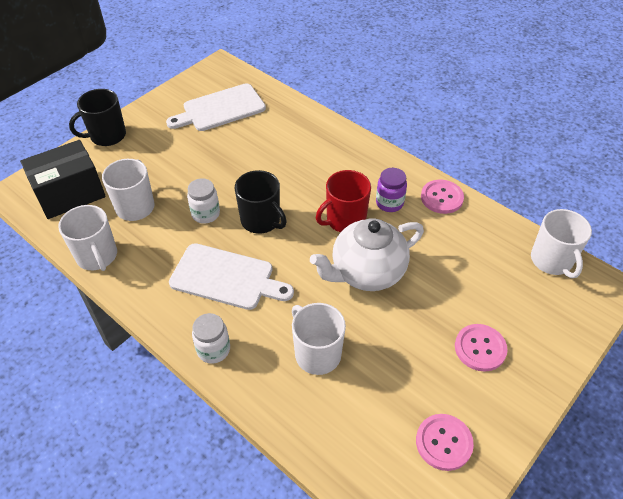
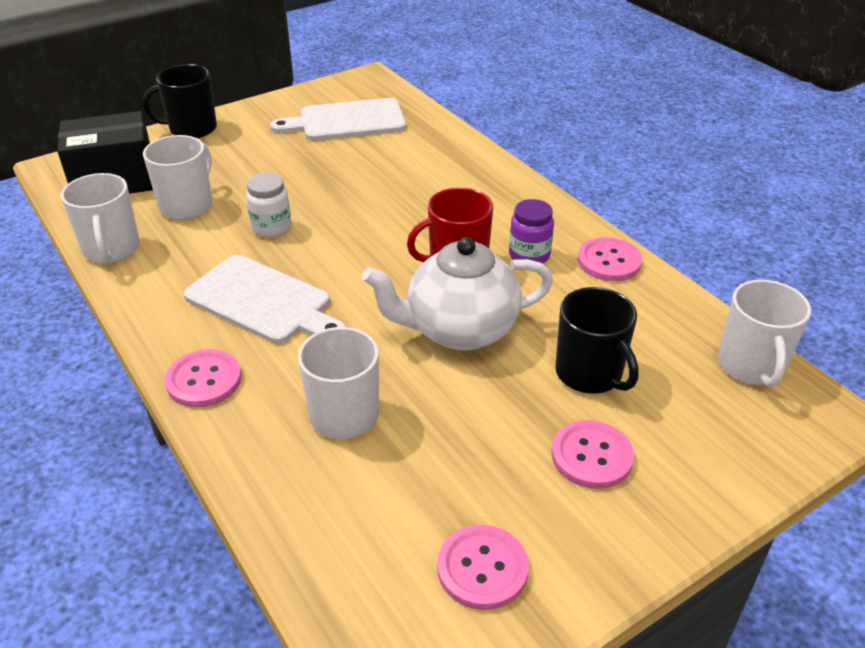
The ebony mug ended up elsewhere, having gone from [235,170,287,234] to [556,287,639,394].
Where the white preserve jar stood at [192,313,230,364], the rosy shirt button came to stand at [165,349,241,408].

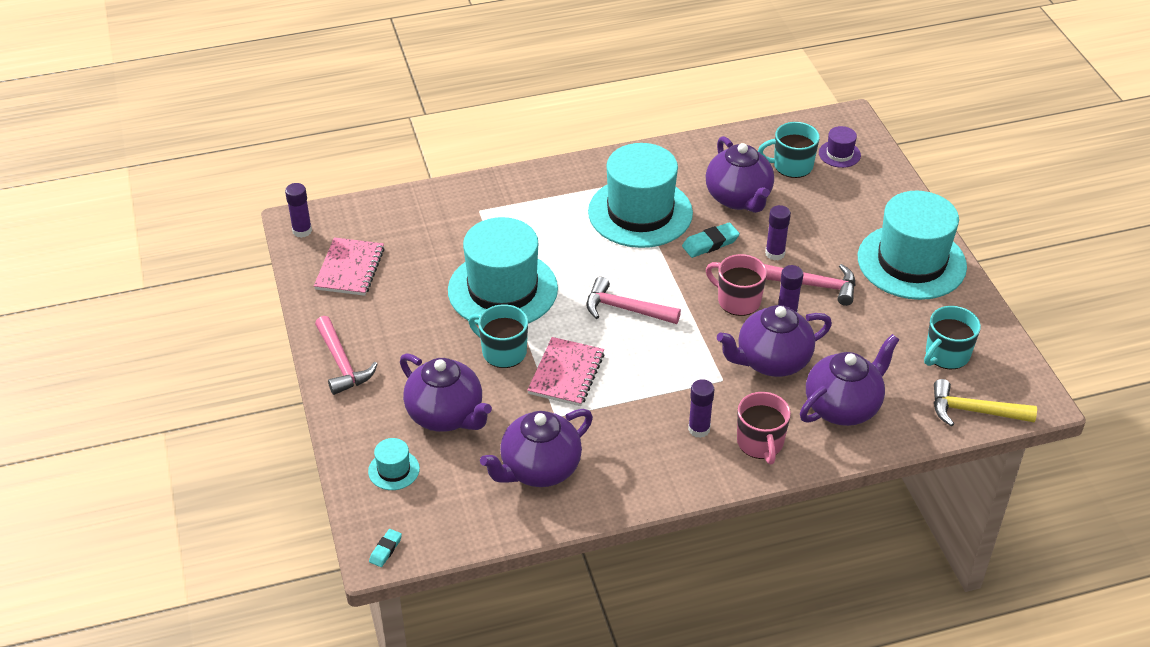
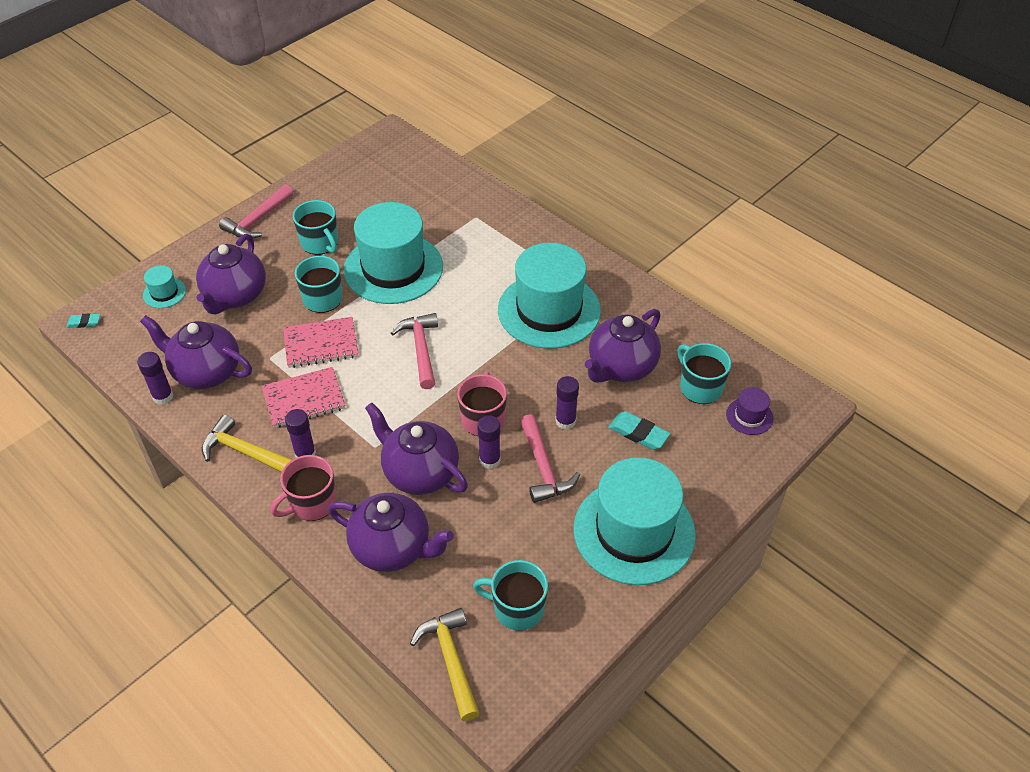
The purple glue stick ended up elsewhere, having gone from [285,183,312,238] to [137,352,173,405].
The aqua gum eraser ended up elsewhere, having gone from [682,222,740,258] to [608,411,670,450].
The rosy notepad ended up elsewhere, having gone from [314,237,385,296] to [262,367,345,428].
The second view gained the aqua mug at [293,200,338,255].
The second view gained the golden hammer at [202,414,293,472].

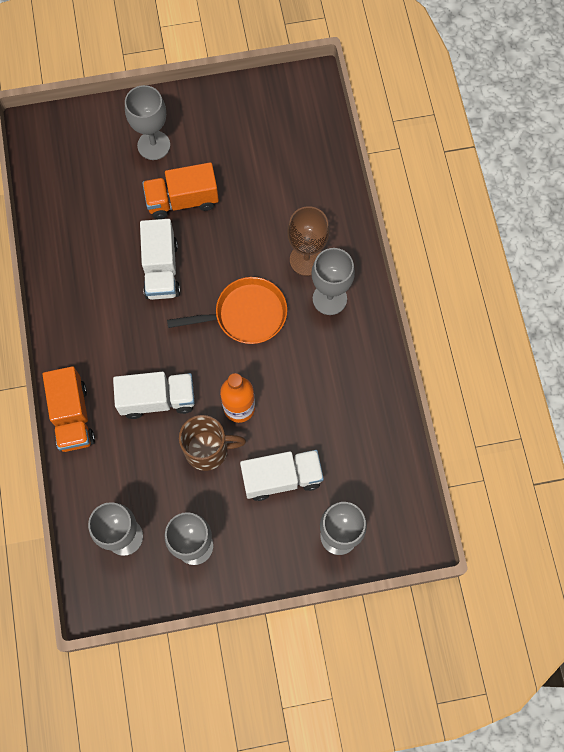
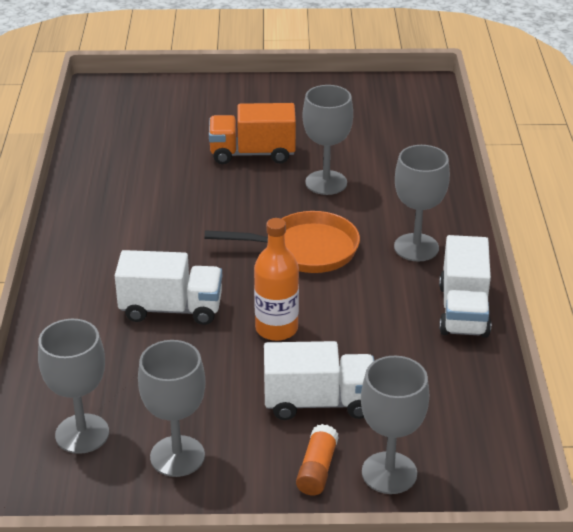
The gray chalice ended up elsewhere, having gone from [125,85,170,160] to [303,85,353,195].
The second view lost the dark brown chalice at [287,206,330,276].
The white truck ended up elsewhere, having gone from [140,219,180,300] to [439,235,491,338].
The second view lost the orange truck at [42,366,95,452].
The second view lost the dark brown mug at [179,415,246,471].
The second view gained the orange glue stick at [296,424,339,495].

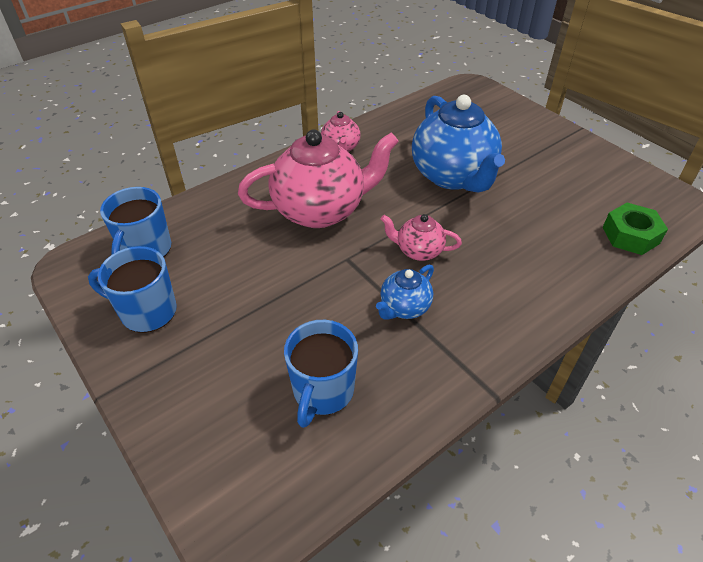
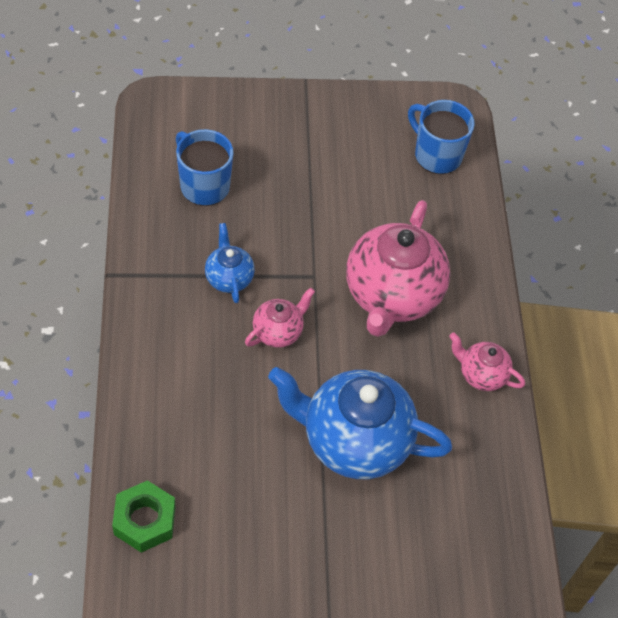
The second view lost the blue mug at [88,246,177,333].

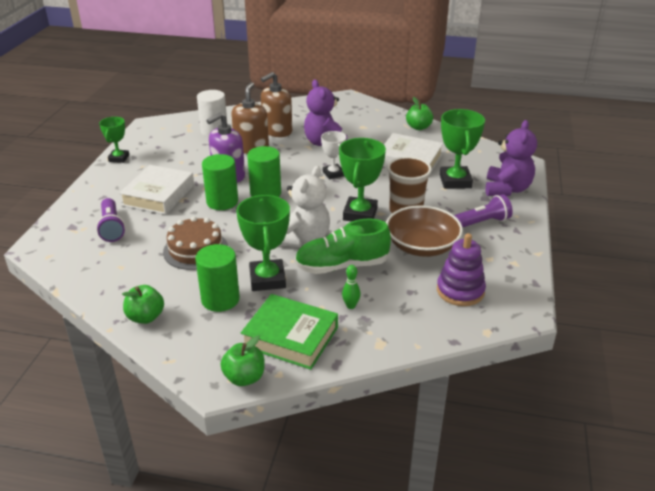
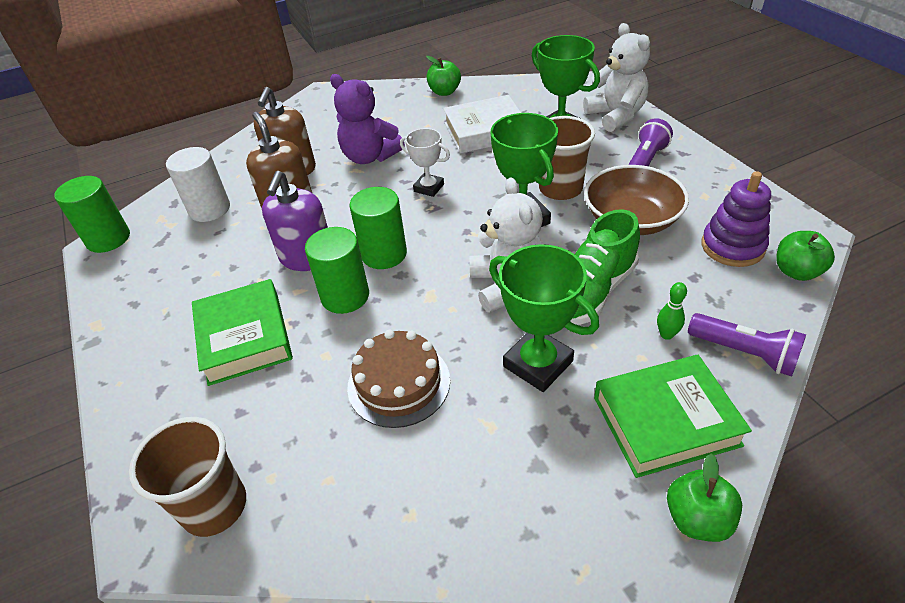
The second view lost the emerald award cup at [99,117,129,163].
What was the purple stuffed bear at [485,120,537,196] turned into the white stuffed bear at [583,23,650,132].
What was the white book at [119,165,194,215] turned into the emerald book at [192,279,293,386].
The purple flashlight ended up elsewhere, having gone from [96,198,125,242] to [688,313,806,377].
The emerald cylinder shape ended up elsewhere, having gone from [195,244,240,312] to [54,176,130,253].
The emerald toy apple ended up elsewhere, having gone from [122,285,164,324] to [776,231,835,281].
The second view gained the dark brown cup at [129,417,246,537].

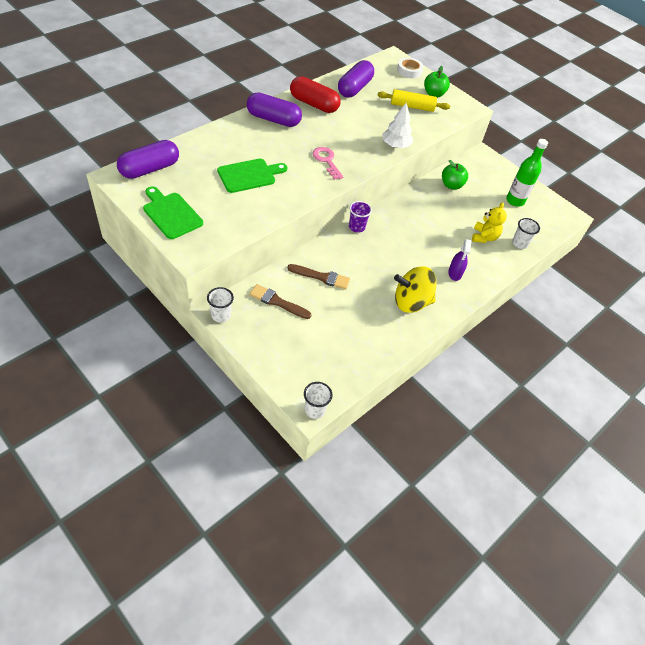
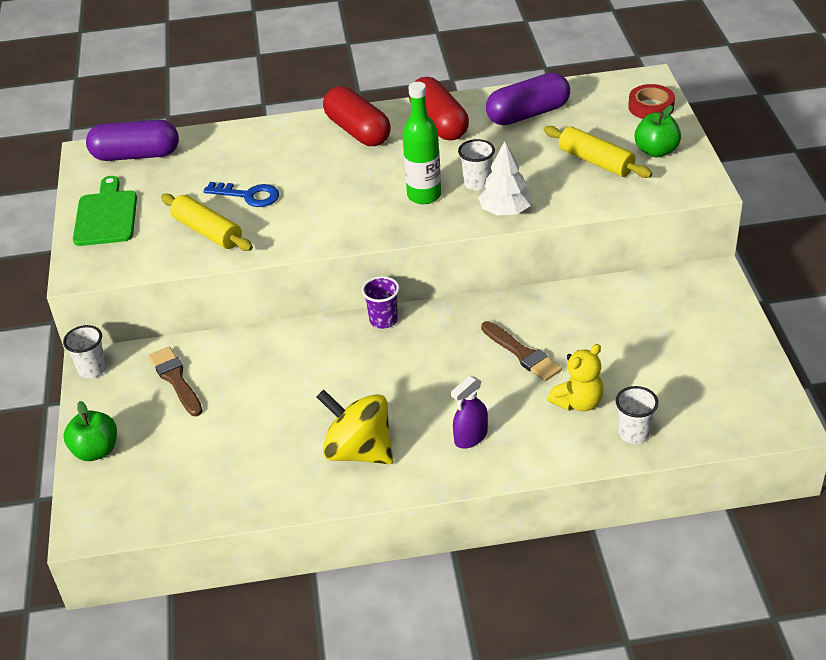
What was the white roll of tape at [397,58,423,78] turned into the scarlet roll of tape at [628,84,675,119].
What was the purple pill shape at [247,92,302,127] turned into the scarlet pill shape at [323,86,391,146].
The emerald bottle ended up elsewhere, having gone from [506,139,548,207] to [402,82,441,204].
The second view lost the rosy door key at [313,147,343,180].
Where the emerald bread board stood at [217,159,287,193], the blue door key came to stand at [203,182,279,207].
The emerald toy apple ended up elsewhere, having gone from [442,160,468,190] to [64,401,117,461].
The dark brown paintbrush ended up elsewhere, having gone from [287,264,350,289] to [481,321,562,381].
The white cup ended up elsewhere, having gone from [304,382,333,419] to [458,139,495,191].
The second view gained the golden pastry roller at [161,194,253,251].

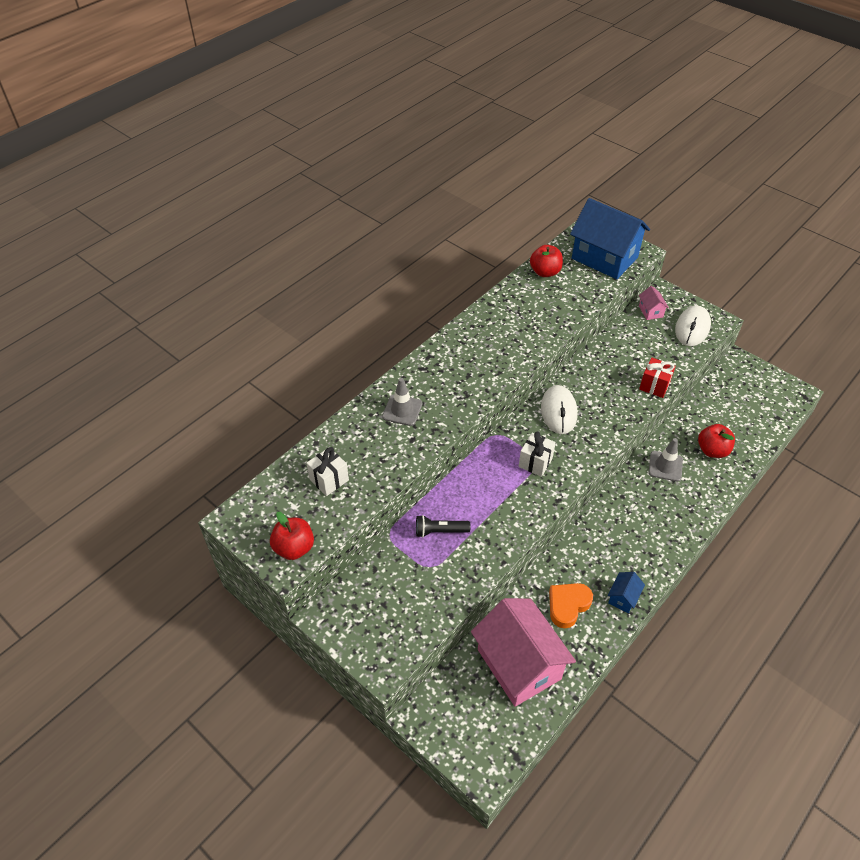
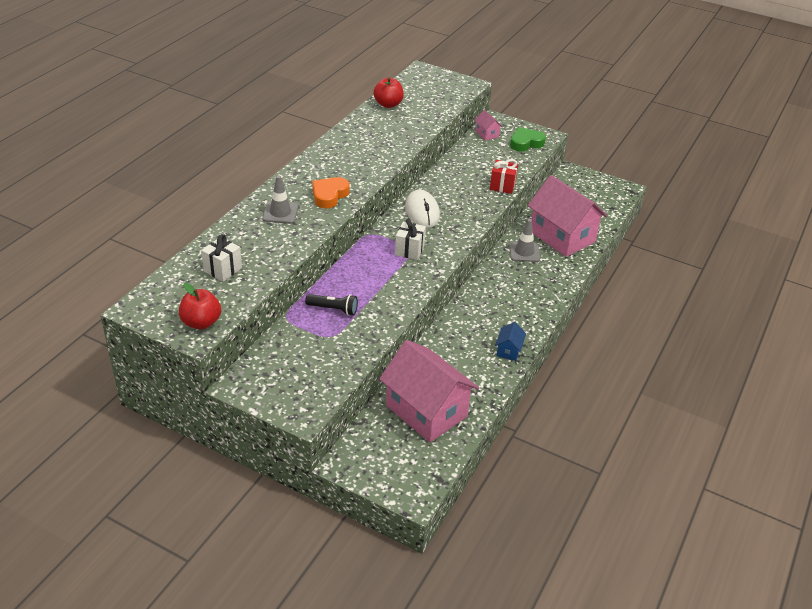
The second view lost the blue cottage at [570,198,650,279].
Where the white computer mouse stood at [675,305,711,346], the emerald heart shape came to stand at [510,127,546,152].
Where the scarlet toy apple stood at [698,424,735,458], the rosy cottage came to stand at [528,175,608,257].
The ebony flashlight at [416,515,470,538] ended up facing another way, 150 degrees counterclockwise from before.
The orange heart shape ended up elsewhere, having gone from [549,583,593,628] to [312,177,349,208].

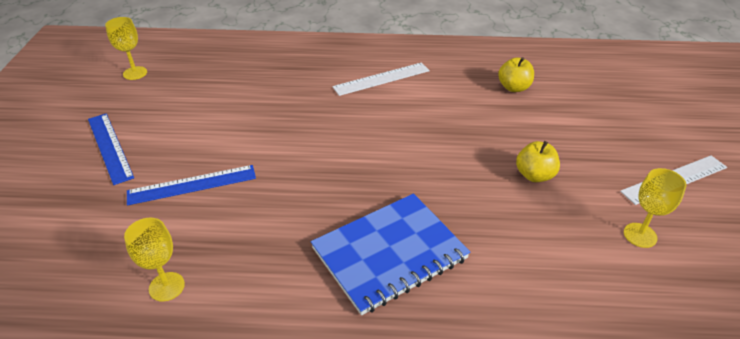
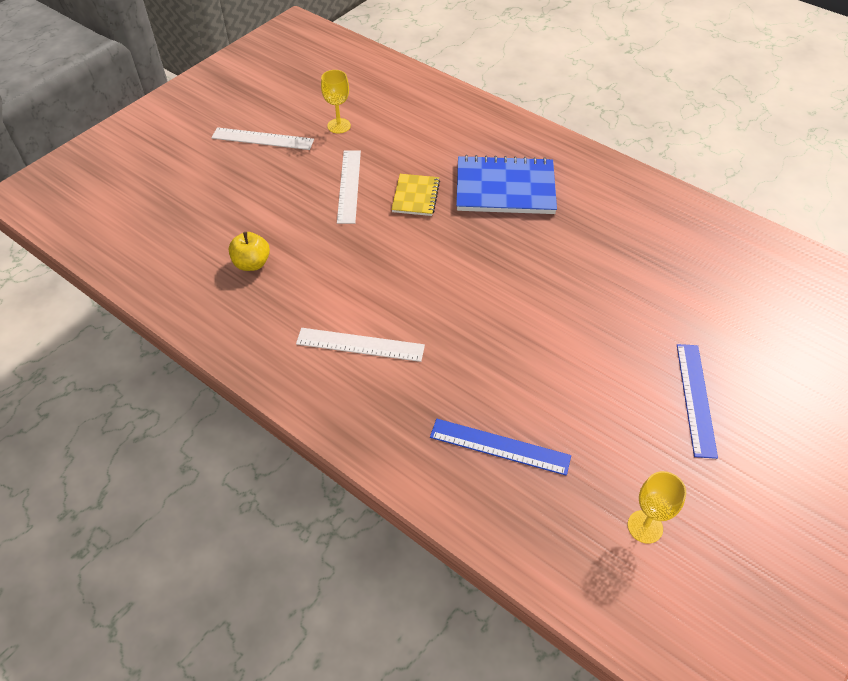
Where the golden toy apple stood at [516,141,560,182], the white ruler came to stand at [337,151,361,224].
The blue ruler ended up elsewhere, having gone from [127,165,256,205] to [430,419,571,476].
The second view lost the golden chalice at [124,218,185,302].
The second view gained the golden notepad at [391,174,440,216].

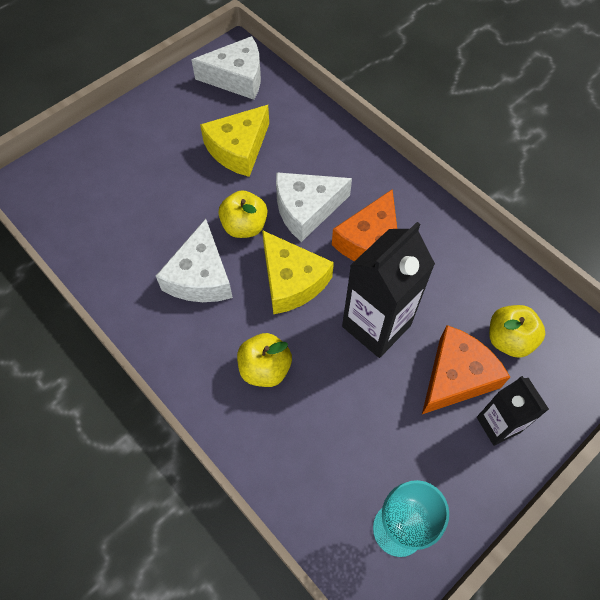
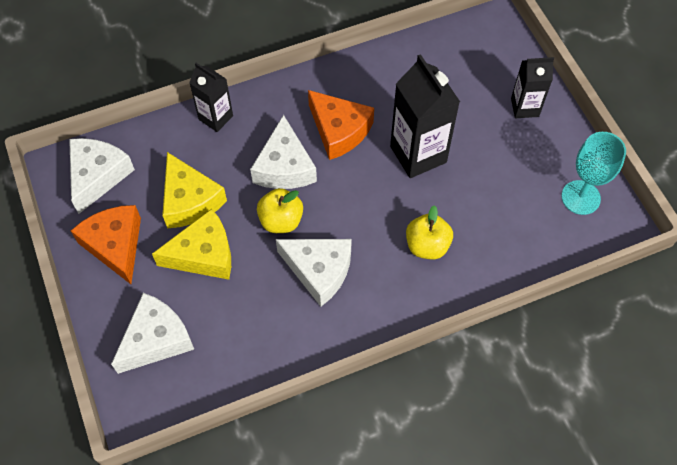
The golden cheese wedge ended up elsewhere, having gone from [262,230,334,314] to [152,209,231,280].
The second view lost the golden toy apple at [489,305,545,358].
The orange cheese wedge ended up elsewhere, having gone from [422,325,510,414] to [71,205,141,284].
The second view gained the ebony milk carton at [189,63,233,132].
The second view gained the white cheese wedge at [111,293,194,374].

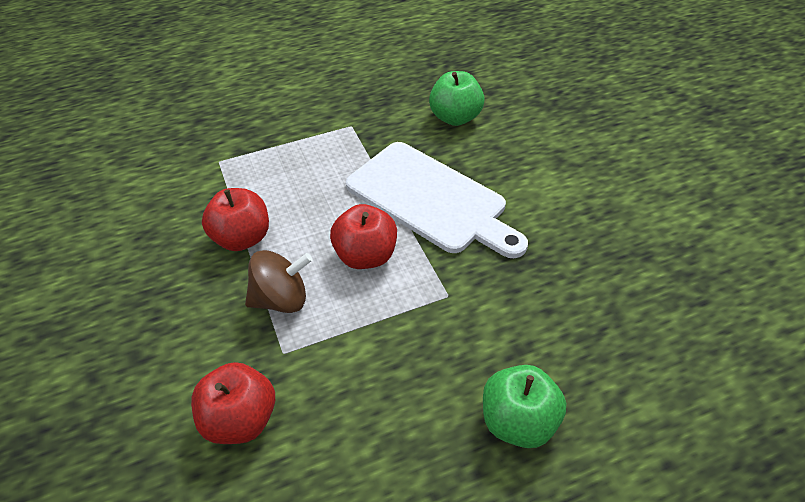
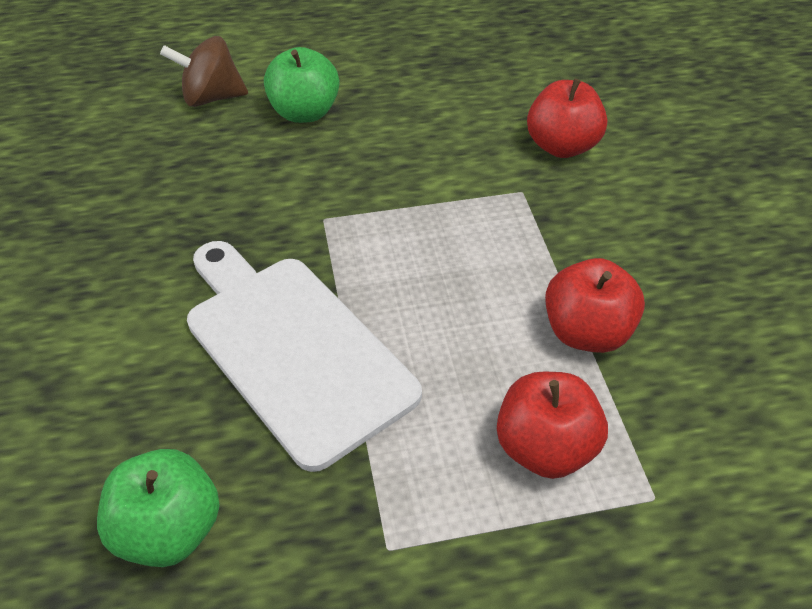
The scarlet toy apple ended up elsewhere, having gone from [330,204,397,269] to [497,372,608,479].
The dark brown whirligig ended up elsewhere, having gone from [245,250,312,313] to [160,36,248,107].

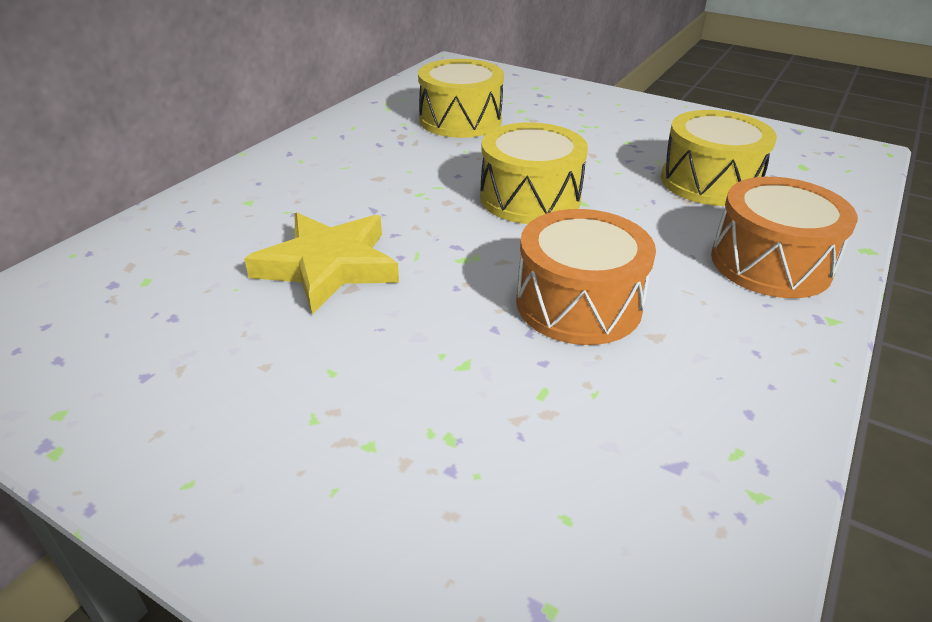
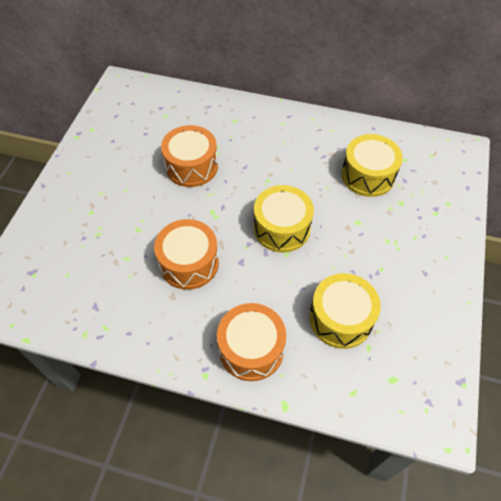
Where the golden star stood at [244,213,399,314], the orange toy drum came to stand at [161,125,218,187].

